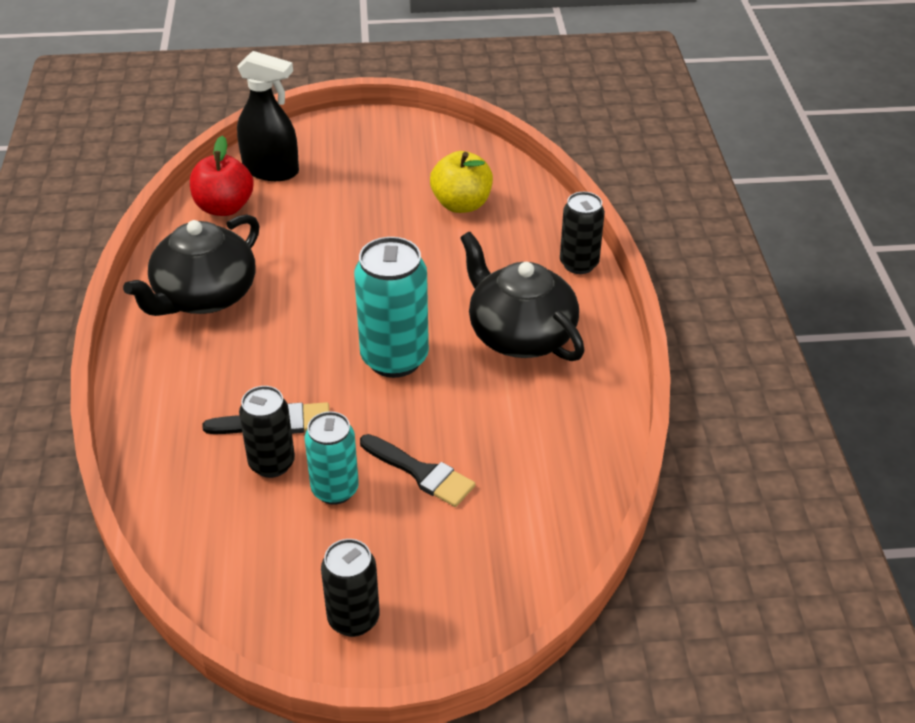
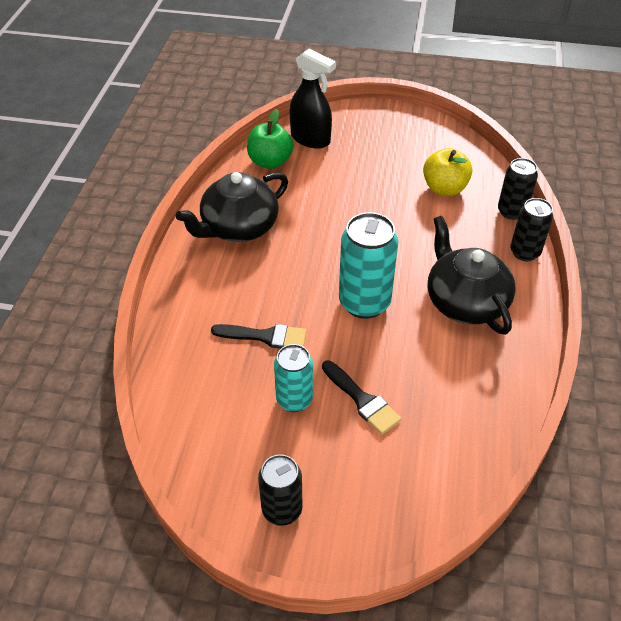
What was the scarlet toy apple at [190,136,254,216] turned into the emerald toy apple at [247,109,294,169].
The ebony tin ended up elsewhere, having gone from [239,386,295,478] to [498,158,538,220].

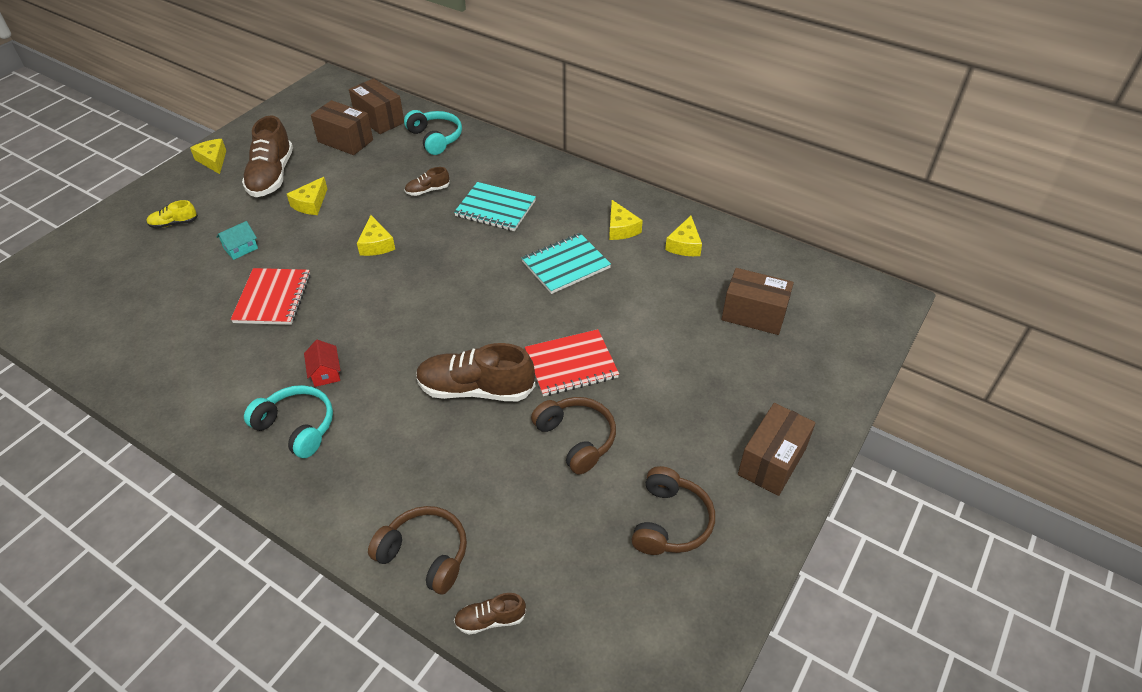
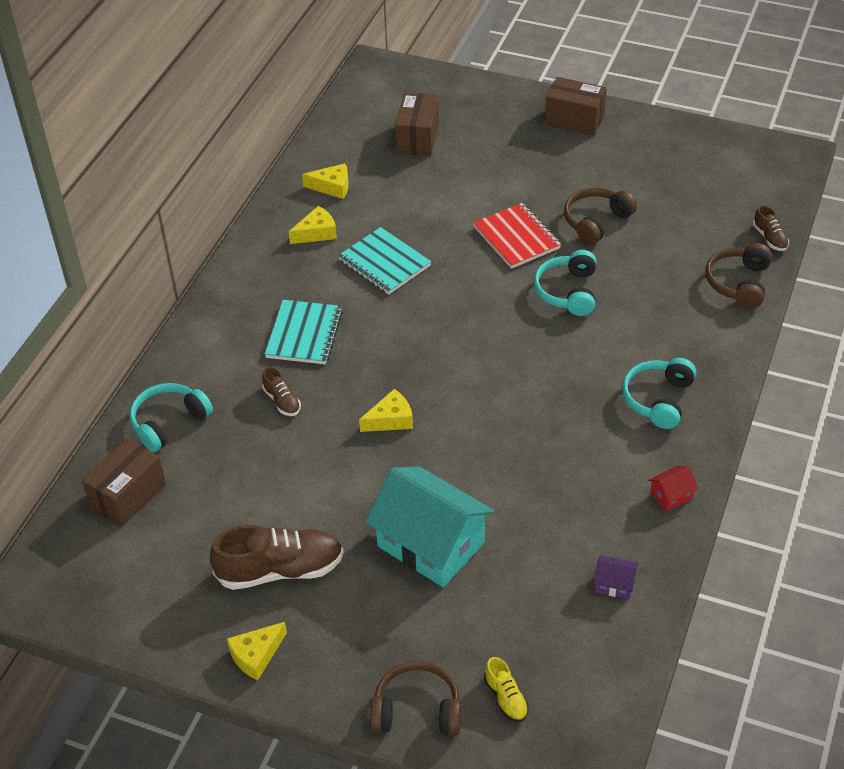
The second view lost the dark brown package at [311,100,373,155].
The second view lost the golden cheese wedge at [287,177,327,215].
The golden shoe ended up elsewhere, having gone from [146,200,198,229] to [484,657,529,722].
The size of the aqua cottage at [217,221,258,260] changed by a factor of 2.49.
The second view lost the scarlet notepad at [231,268,311,325].
The scarlet cottage ended up elsewhere, having gone from [304,340,340,387] to [648,465,699,511].
Where the dark brown shoe stood at [416,343,535,401], the aqua headset came to stand at [534,250,596,316].
The dark brown headset ended up elsewhere, having gone from [632,466,715,555] to [370,661,461,736].
The second view gained the purple cottage at [593,555,639,599].

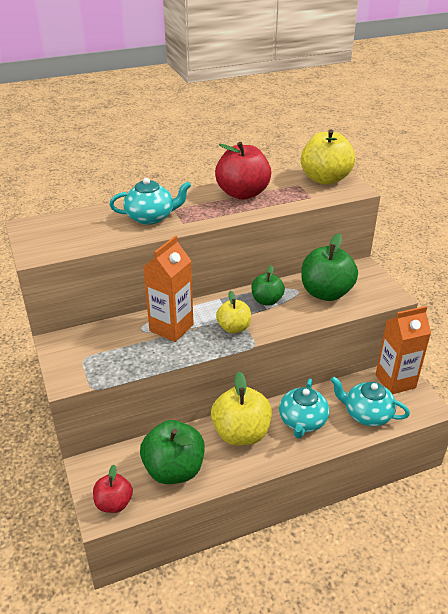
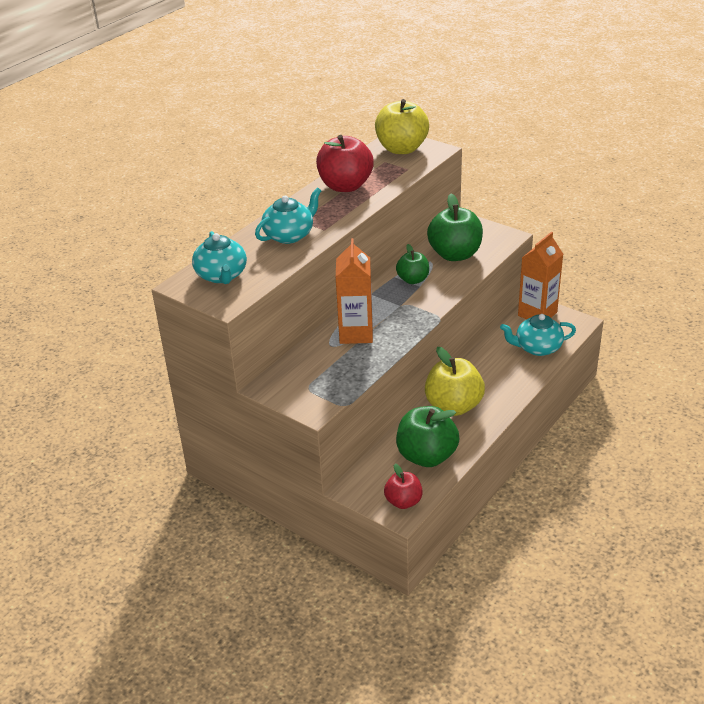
The second view lost the golden toy apple at [216,291,251,333].
The aqua teapot ended up elsewhere, having gone from [279,378,329,438] to [192,231,247,284].

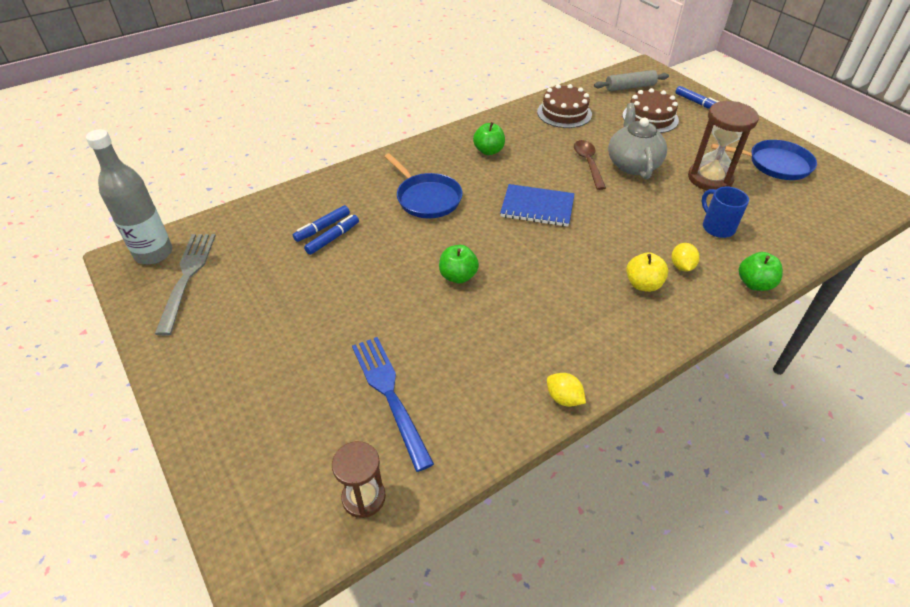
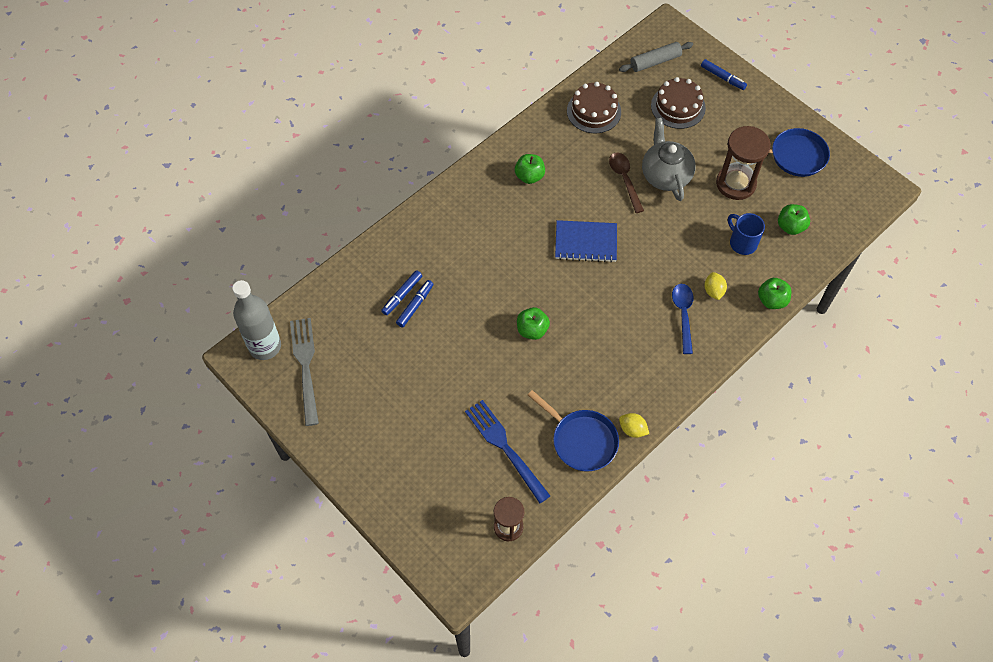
The blue skillet ended up elsewhere, having gone from [384,153,463,218] to [528,390,619,472].
Where the golden toy apple stood at [626,253,668,292], the blue teaspoon came to stand at [672,284,693,354].
The second view gained the emerald toy apple at [778,204,810,235].

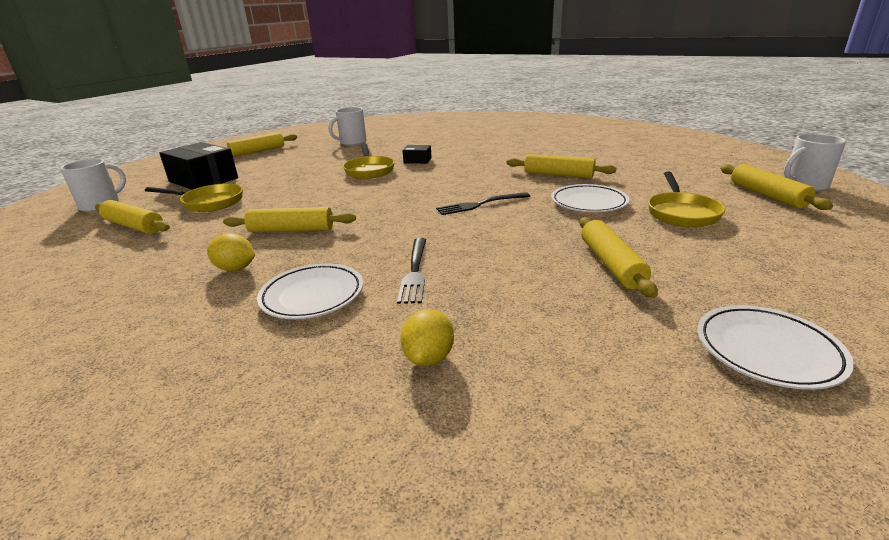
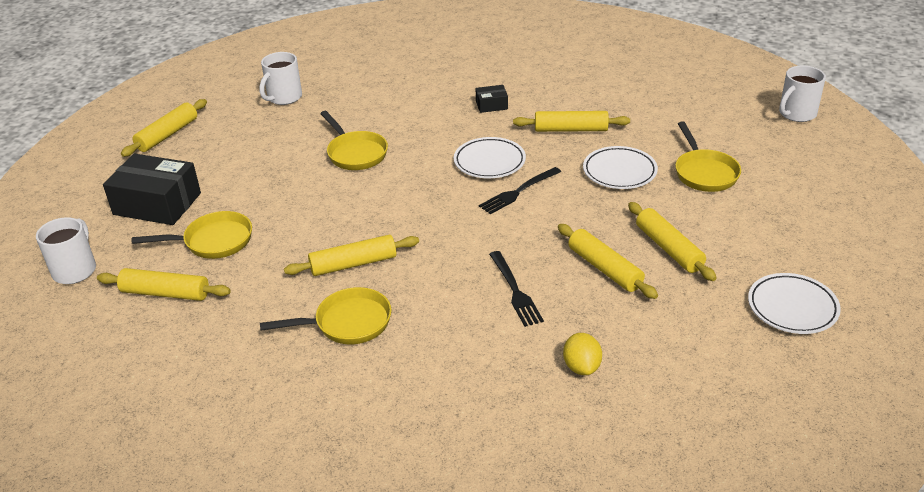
The ebony package ended up elsewhere, having gone from [402,145,432,164] to [475,85,508,113].
The golden pastry roller ended up elsewhere, having gone from [720,164,833,210] to [558,224,658,299].
Where the golden lemon stood at [207,233,255,271], the golden skillet came to stand at [260,287,391,344].
The white flat dish ended up elsewhere, having gone from [257,263,363,319] to [454,137,526,178].

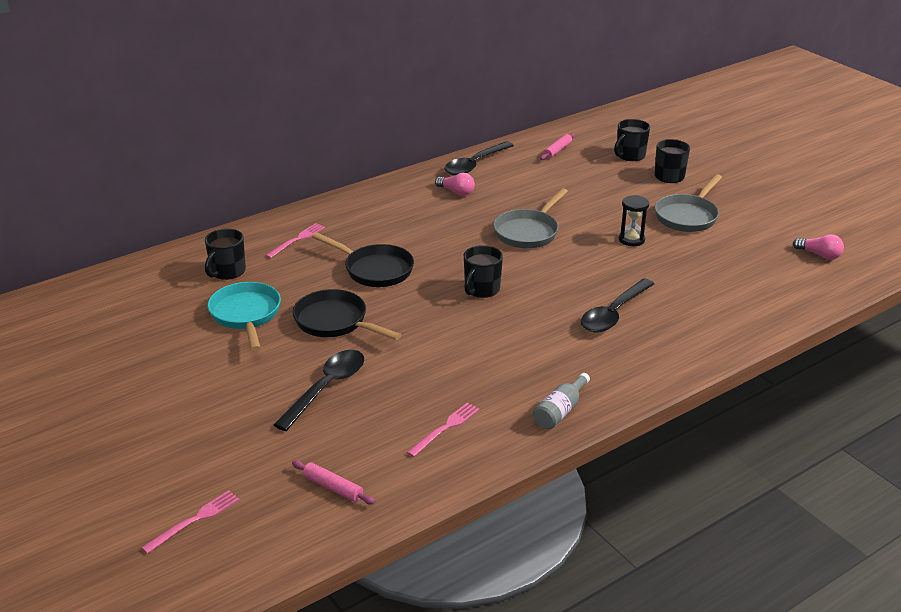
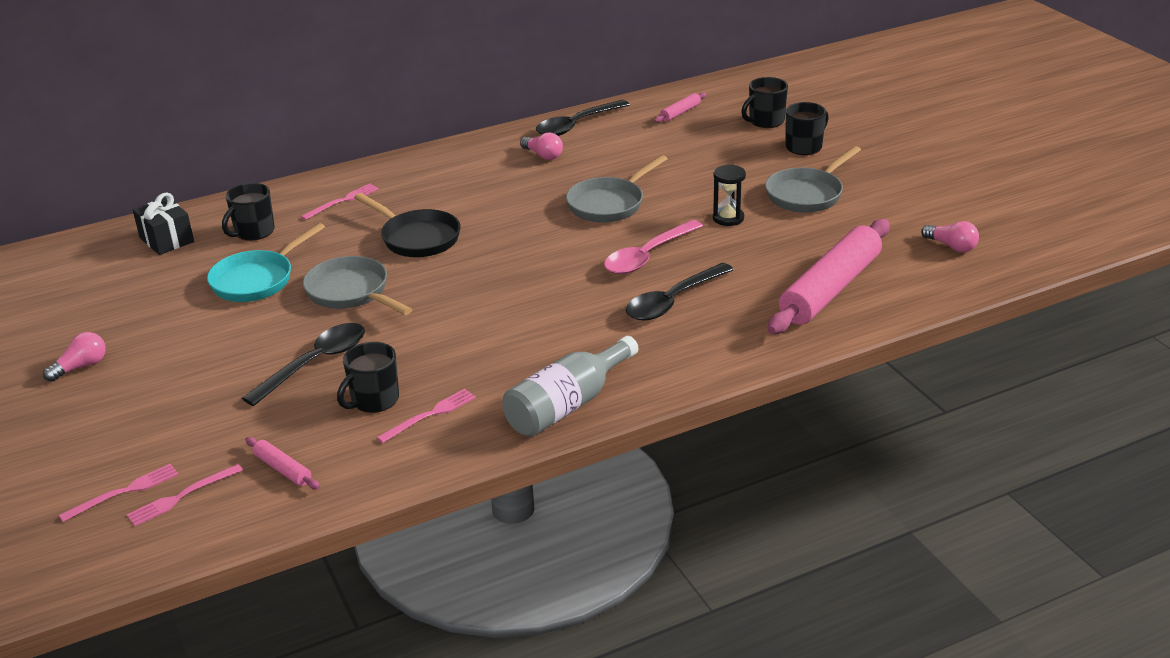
The ebony mug ended up elsewhere, having gone from [464,245,503,298] to [337,342,399,413].
The aqua skillet at [207,282,281,351] ended up facing another way, 135 degrees counterclockwise from before.
What was the ebony skillet at [293,289,401,340] turned into the gray skillet at [303,256,413,315].
The size of the gray bottle at [533,373,590,429] changed by a factor of 1.67.
The second view gained the ebony gift at [133,192,194,255].
The second view gained the rosy pastry roller at [768,219,889,334].
The second view gained the rosy teaspoon at [604,220,703,274].
The second view gained the rosy lightbulb at [43,332,106,382].
The second view gained the rosy dinner fork at [126,464,243,526].

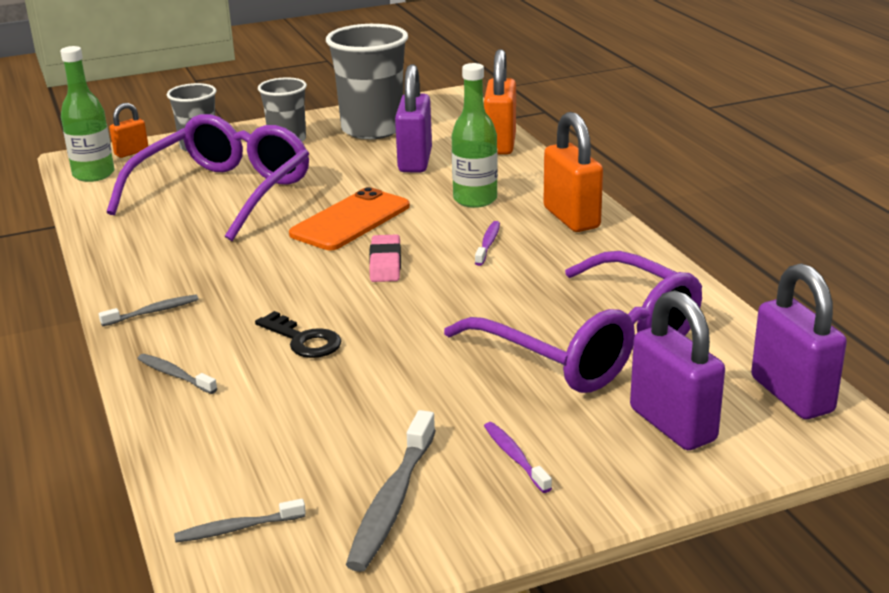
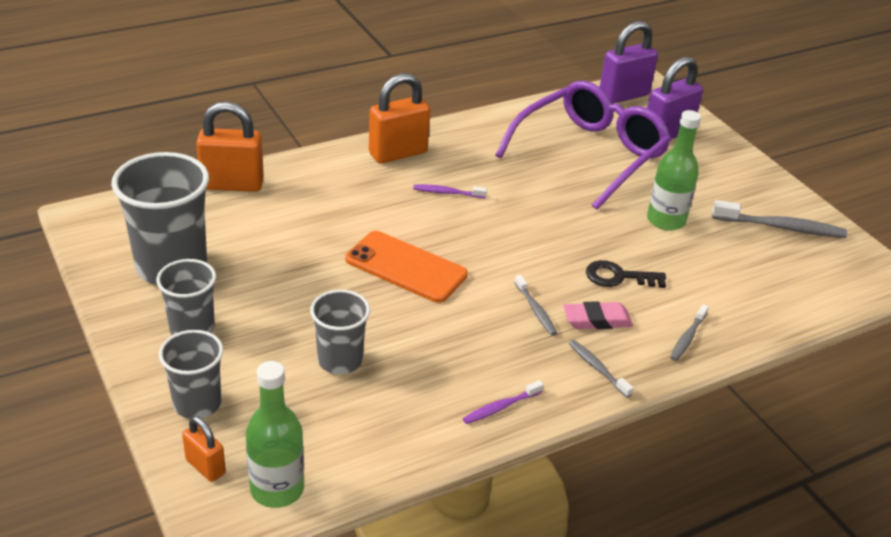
The emerald bottle ended up elsewhere, having gone from [452,63,498,208] to [647,110,701,231].
The second view lost the purple padlock at [395,64,432,172].
Where the purple glasses stood at [107,114,309,241], the gray cup came to stand at [310,290,370,374].
The rosy gum eraser ended up elsewhere, having gone from [369,234,401,282] to [563,301,633,329].
The ebony door key at [255,311,341,358] ended up facing another way, 120 degrees counterclockwise from before.
The purple tooth brush ended up elsewhere, having gone from [484,422,552,493] to [463,380,544,424].
The gray tooth brush ended up elsewhere, having gone from [174,499,306,542] to [514,275,557,335].

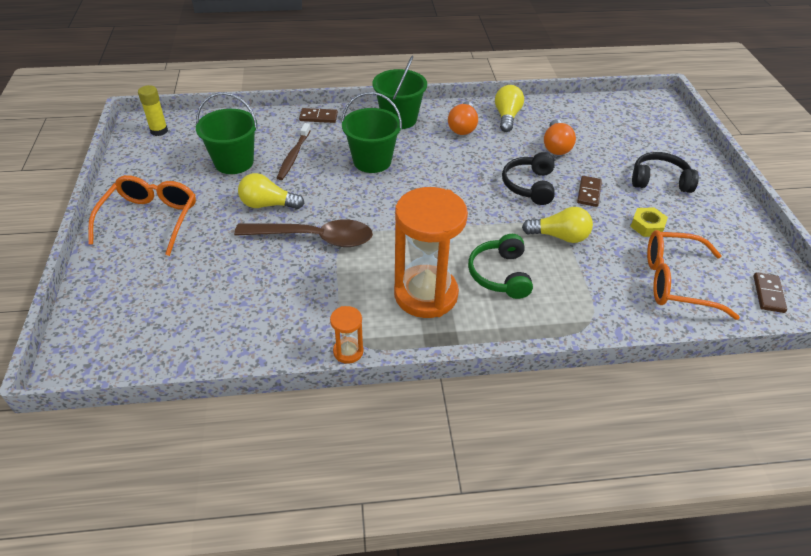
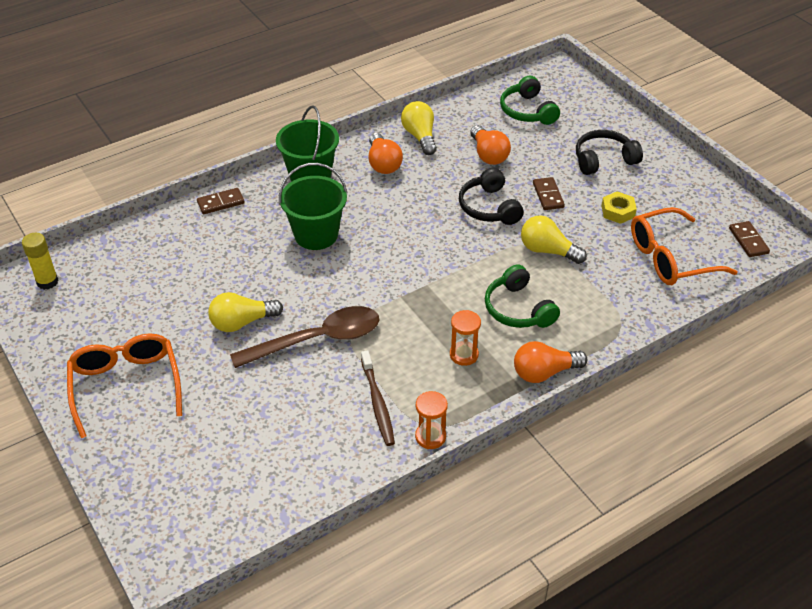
The second view lost the emerald pail at [196,92,258,174].
The dark brown tooth brush ended up elsewhere, having gone from [277,123,311,180] to [361,350,395,446].
The size of the orange sandglass at [394,187,468,318] changed by a factor of 0.44.
The golden lightbulb at [522,207,593,243] ended up facing another way, 135 degrees counterclockwise from before.
The second view gained the emerald headset at [500,76,560,125].
The second view gained the orange lightbulb at [514,341,587,383].

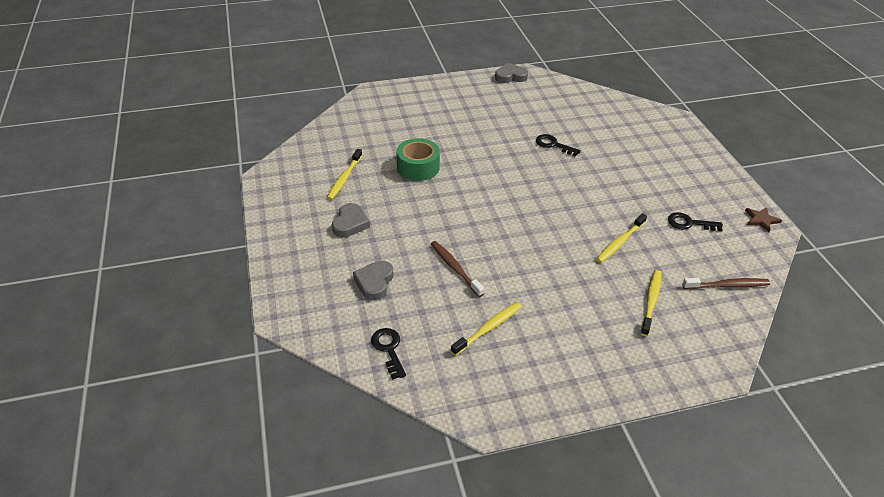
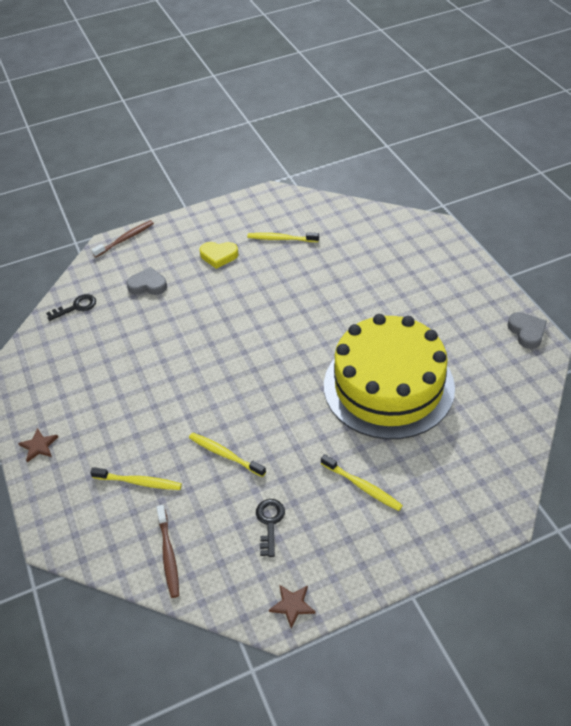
Where the ebony door key stood at [536,134,581,157], the golden gateau came to stand at [324,314,455,439].
The second view lost the emerald roll of tape at [397,138,440,181].
What was the gray heart shape at [332,203,370,238] turned into the golden heart shape at [199,242,238,269].
The dark brown tooth brush ended up elsewhere, having gone from [431,241,485,297] to [92,220,154,257].
The golden tooth brush ended up elsewhere, having gone from [451,302,522,356] to [321,454,403,511].
The second view gained the dark brown star at [18,428,58,462].

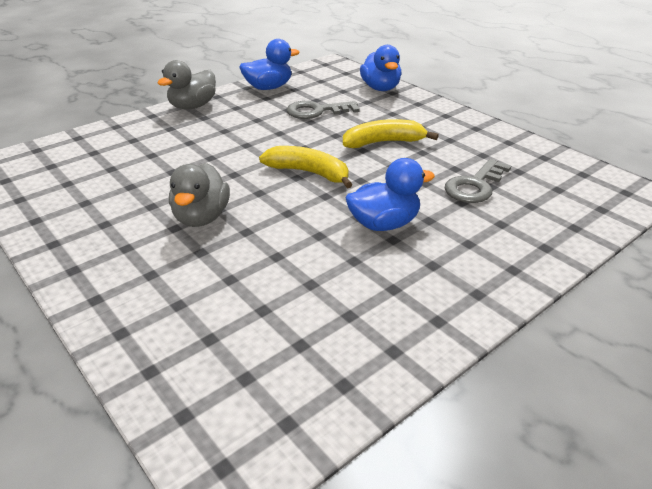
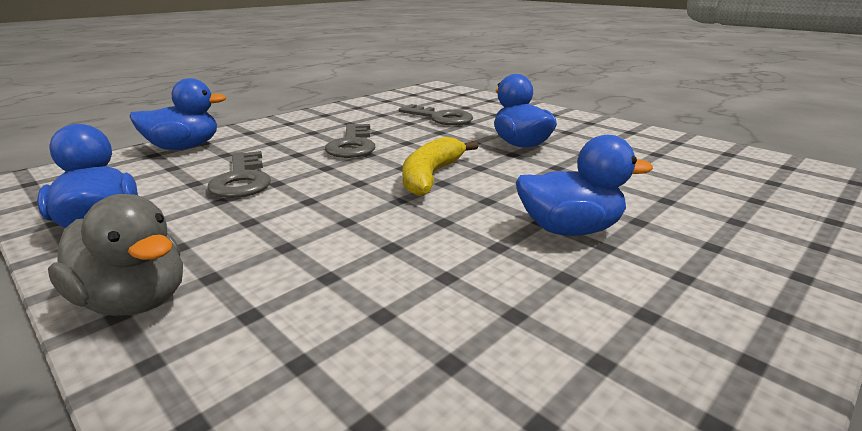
Where the golden banana stood at [343,119,439,148], the gray door key came to stand at [325,124,375,158].
What was the gray toy duck at [169,163,230,227] turned into the blue toy duck at [516,135,653,236].

